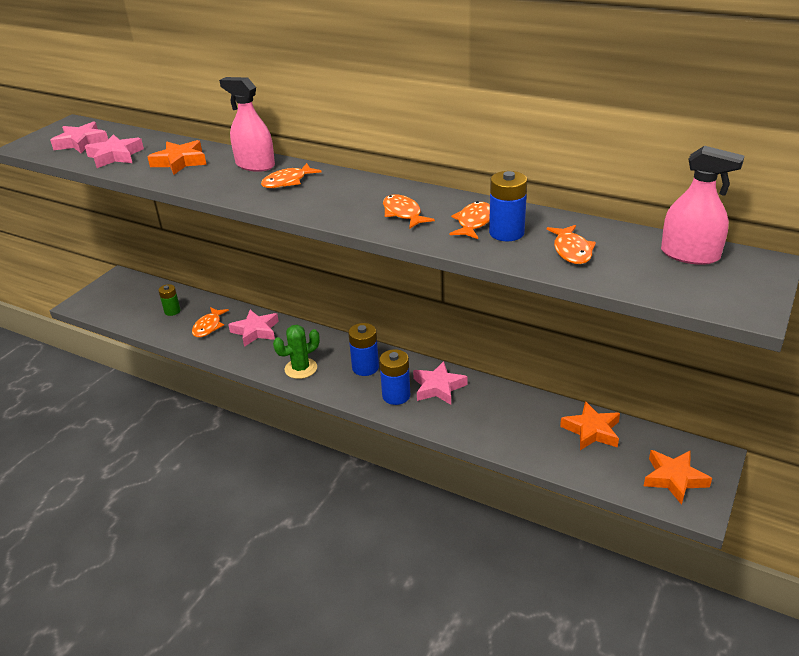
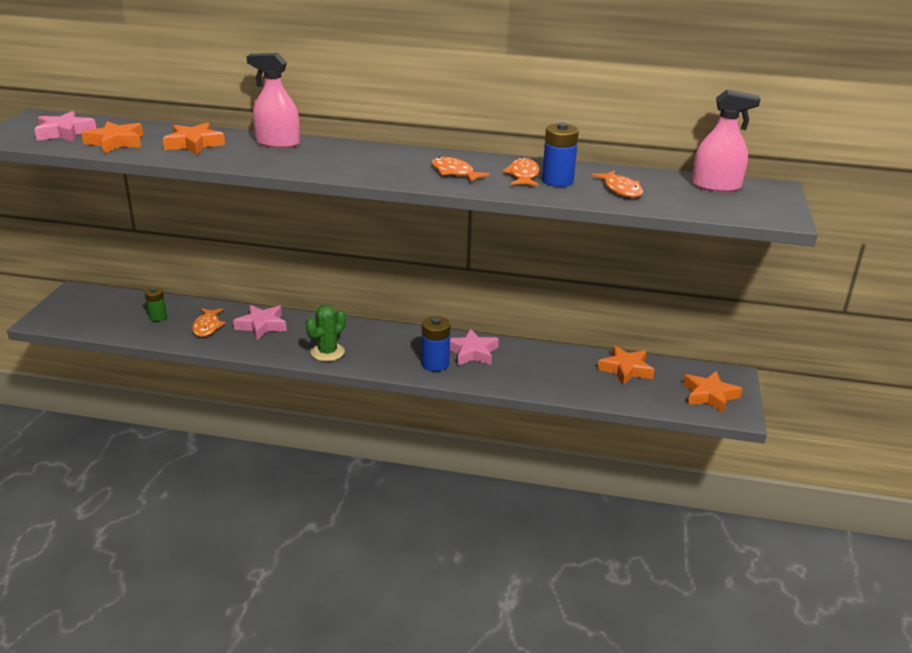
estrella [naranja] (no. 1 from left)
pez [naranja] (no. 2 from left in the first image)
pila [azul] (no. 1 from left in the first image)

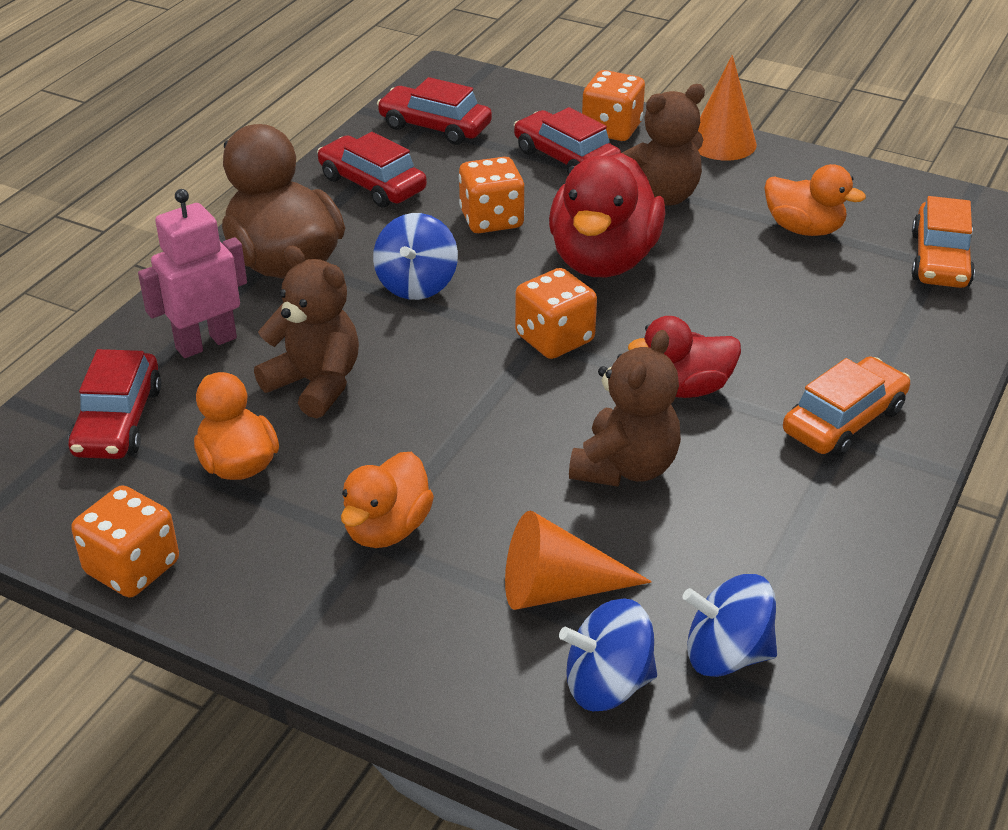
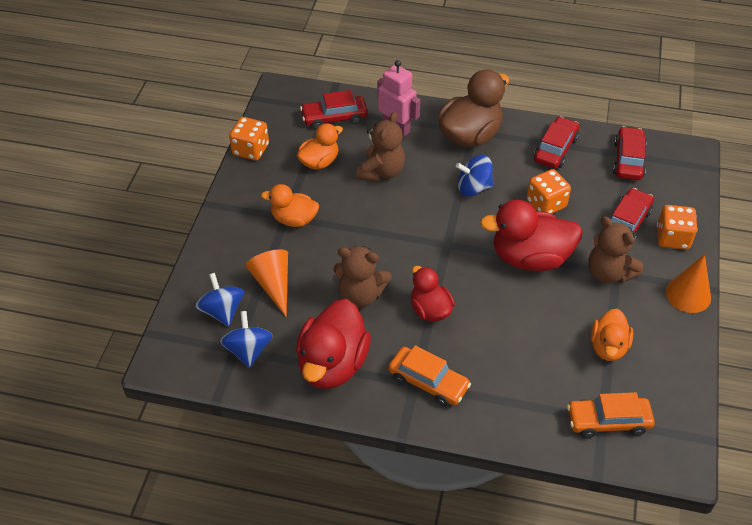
dado [naranja] (no. 3 from left in the first image)
pato [rojo] (no. 1 from left)

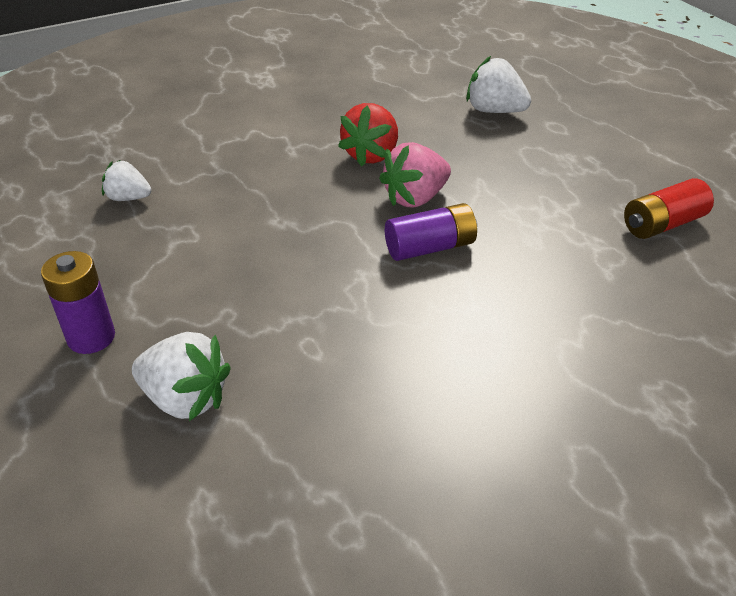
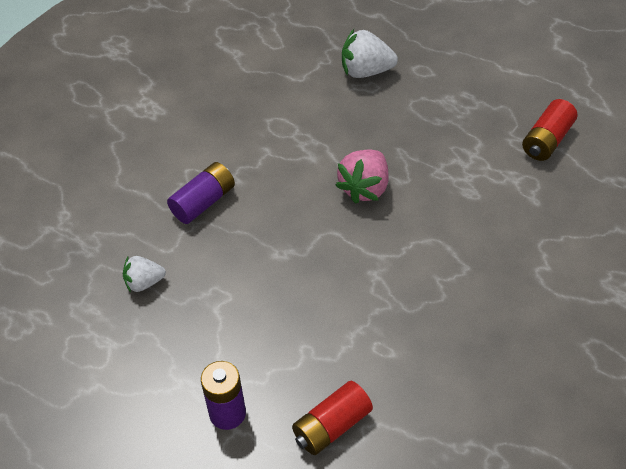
pila [rojo] (no. 1 from left)
fresa [rojo]
pila [morado] (no. 1 from left)

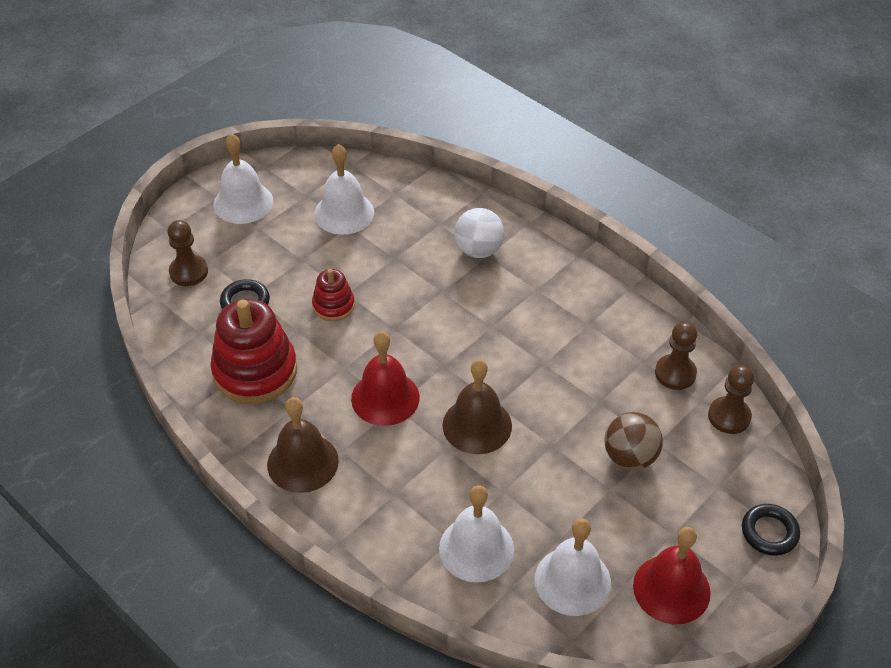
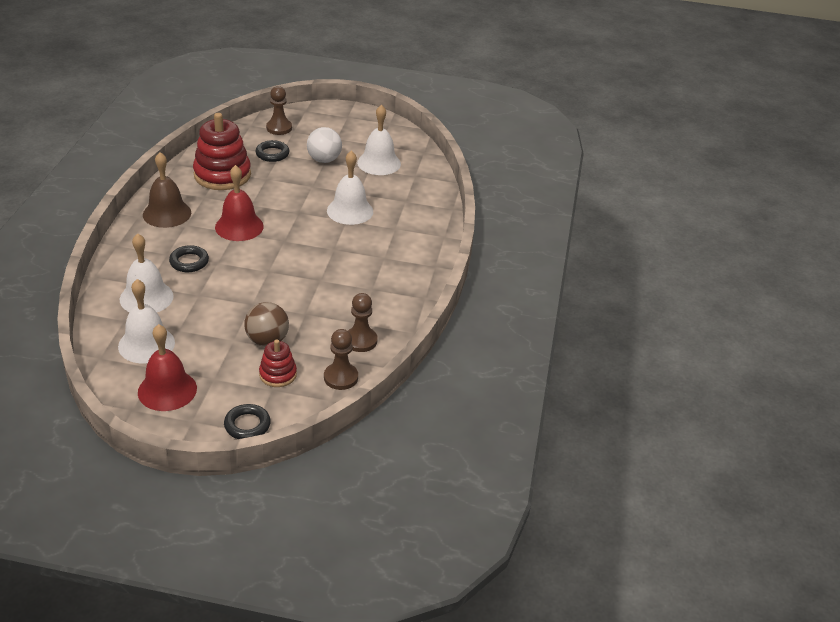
campana [blanco] (no. 3 from left)
juguete apilable [rojo] (no. 2 from left)
campana [marrón] (no. 2 from left in the first image)
pelota [blanco]
anillo [negro] (no. 1 from left)

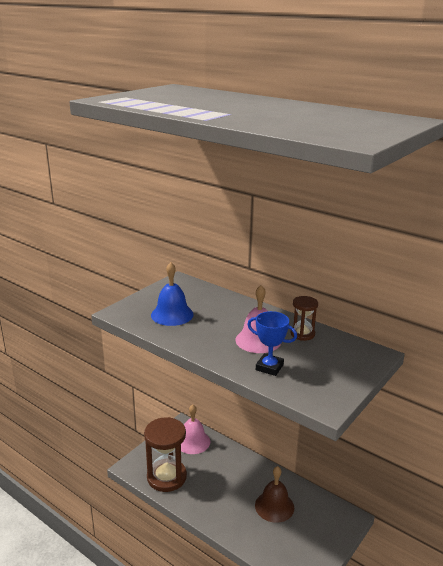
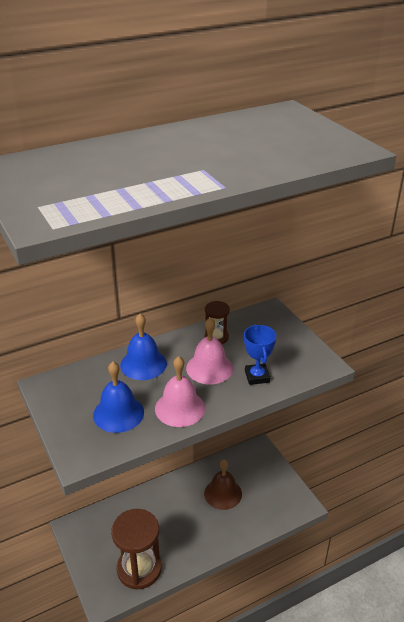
campana [rosa] (no. 1 from left)
trofeo [azul]
campana [azul] (no. 2 from left)

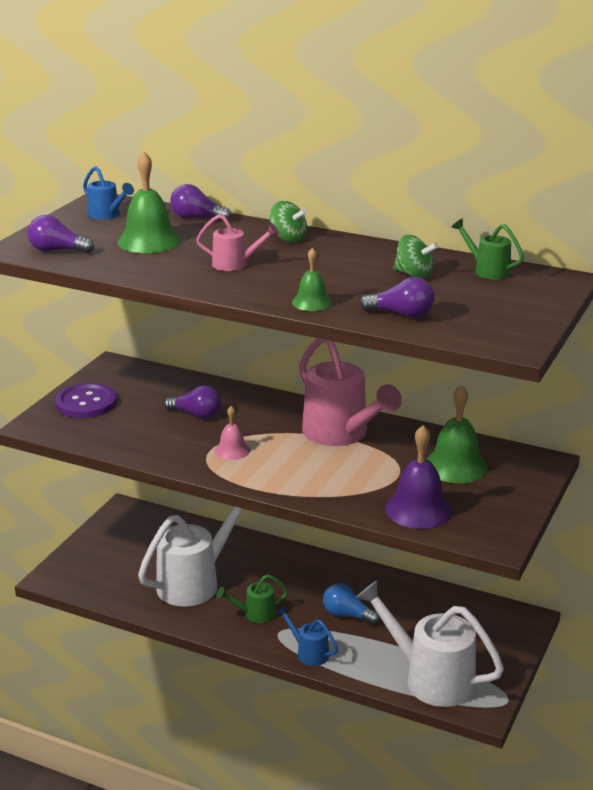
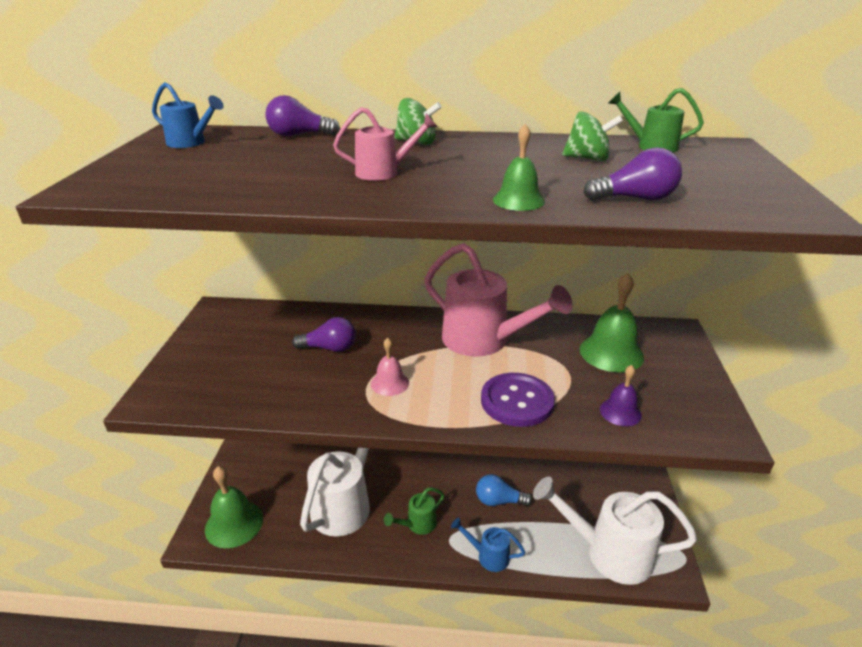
bombilla [morado] (no. 1 from left in the first image)
botón [morado]
campana [verde] (no. 1 from left)
campana [morado]

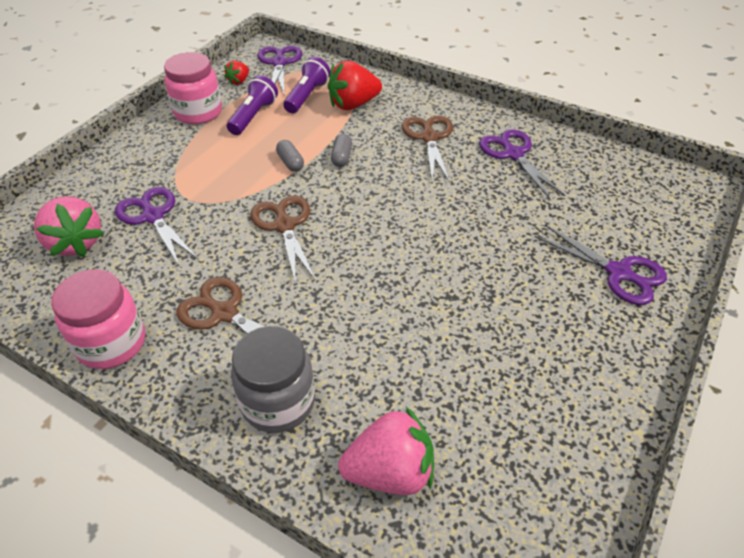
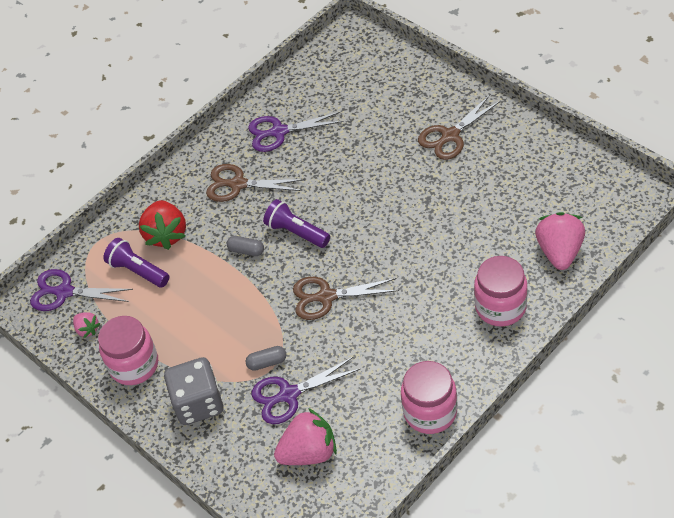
tijeras [marrón] (no. 3 from left)
fresa [rosa] (no. 1 from left)
lámpara de mano [morado] (no. 2 from left)
tarro [rosa] (no. 3 from left)
cápsula [gris] (no. 2 from left)
tijeras [morado] (no. 4 from left in the first image)
dado [gris]

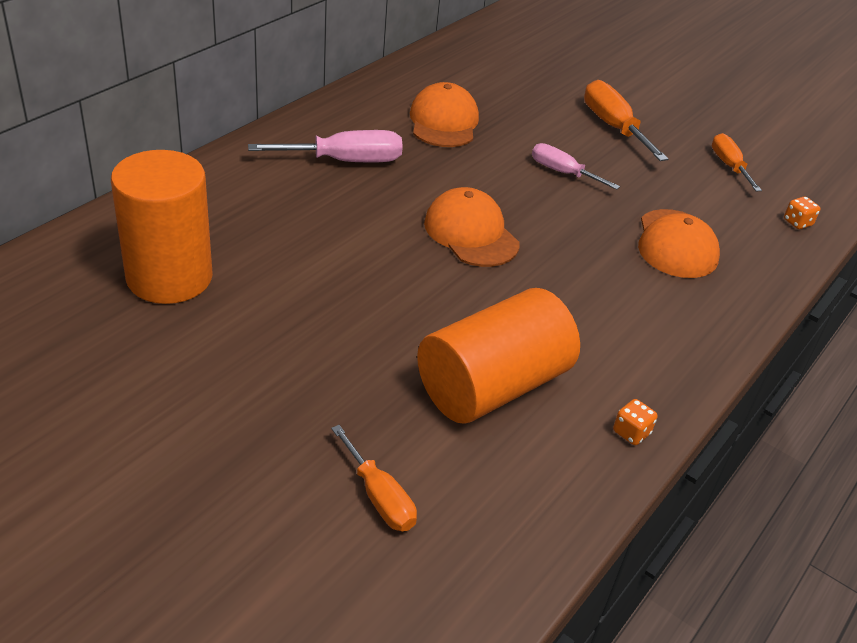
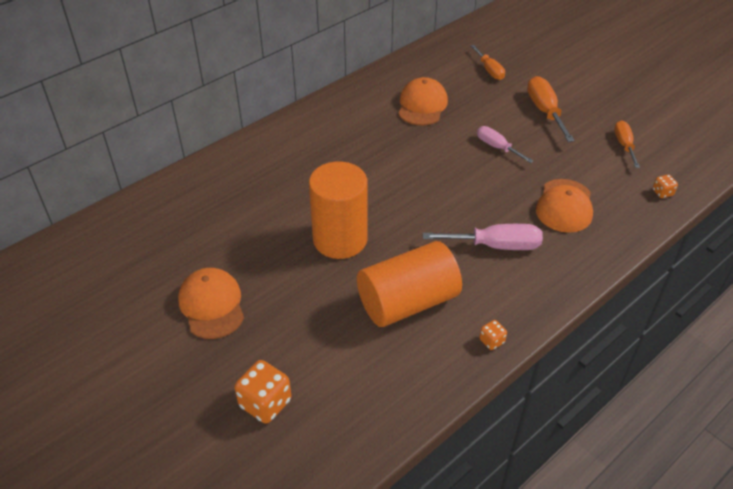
cilindro [naranja] (no. 1 from left)
destornillador [rosa] (no. 1 from left)
destornillador [naranja] (no. 1 from left)
gorra [naranja] (no. 1 from left)
dado [naranja] (no. 1 from left)

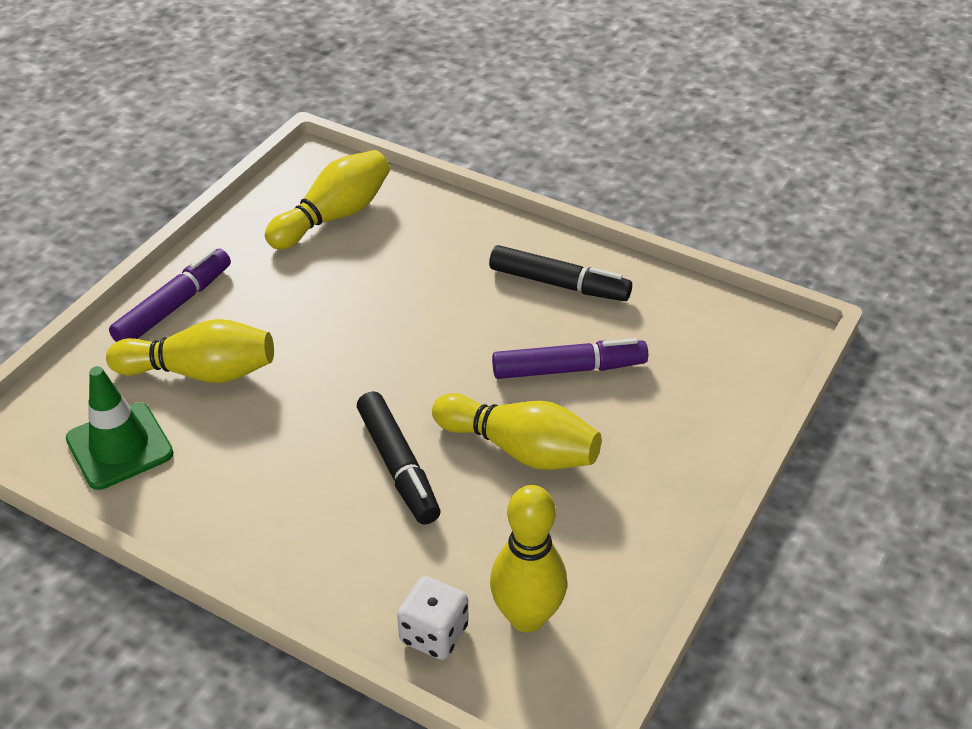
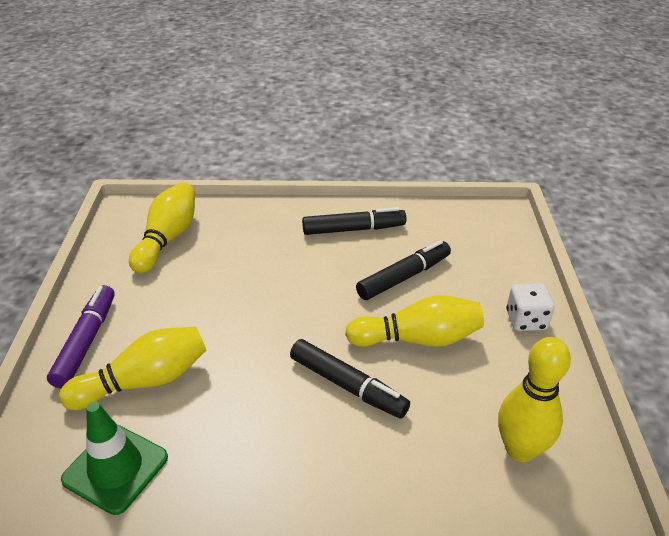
dado [blanco]
rotulador [negro] (no. 3 from left)

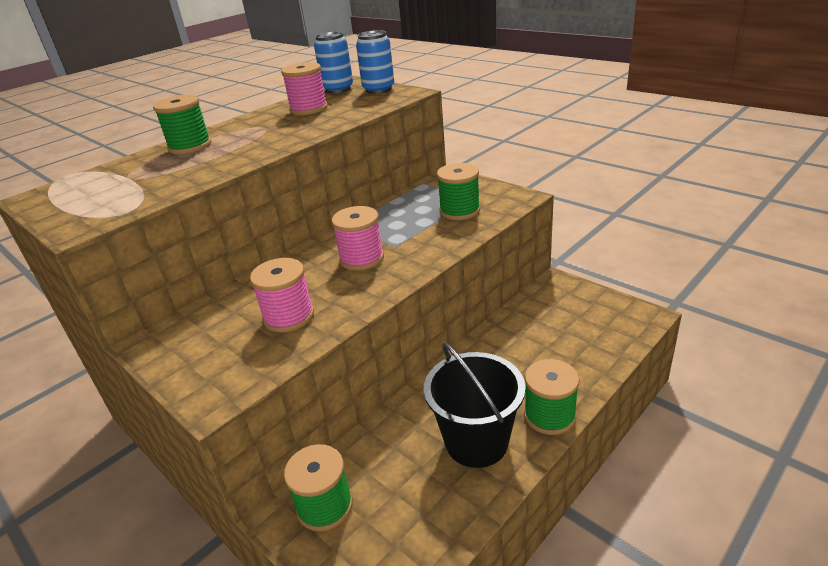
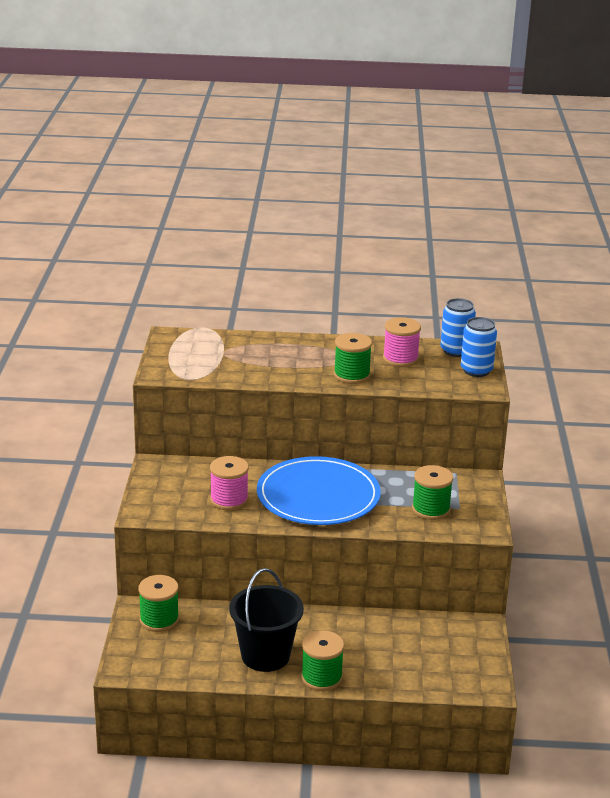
carrete [verde] (no. 3 from left)
plato [azul]

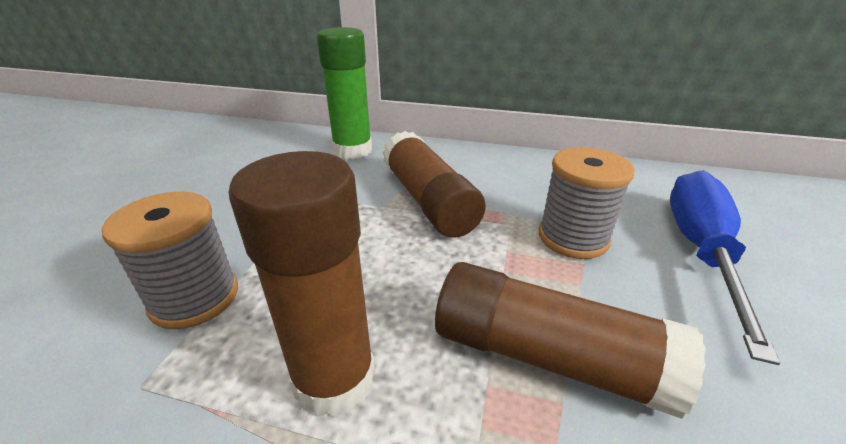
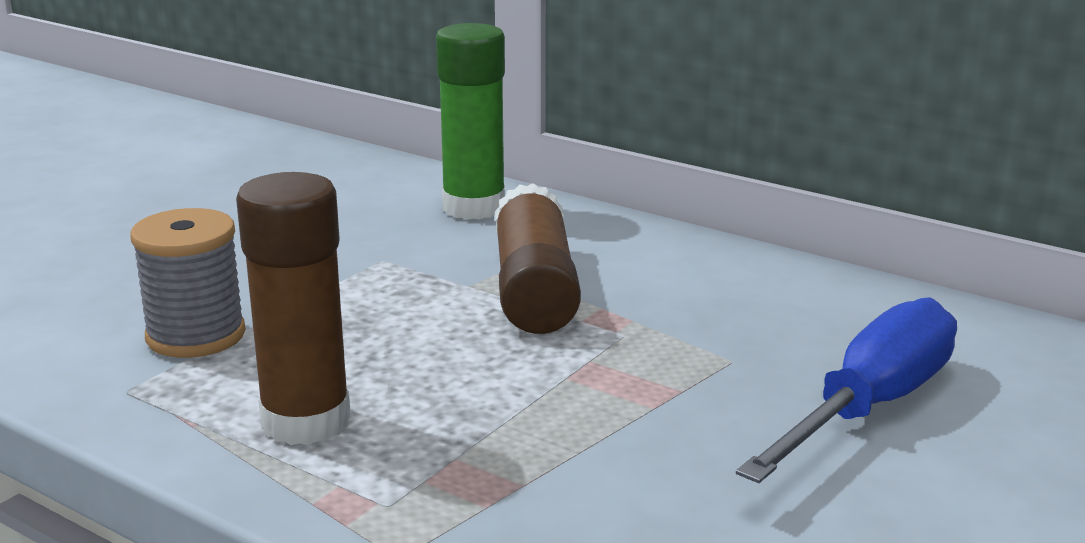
barra de pegamento [marrón] (no. 3 from left in the first image)
carrete [gris] (no. 2 from left in the first image)

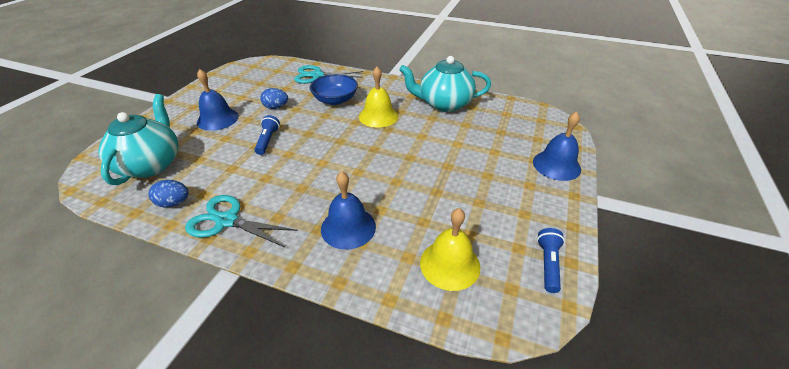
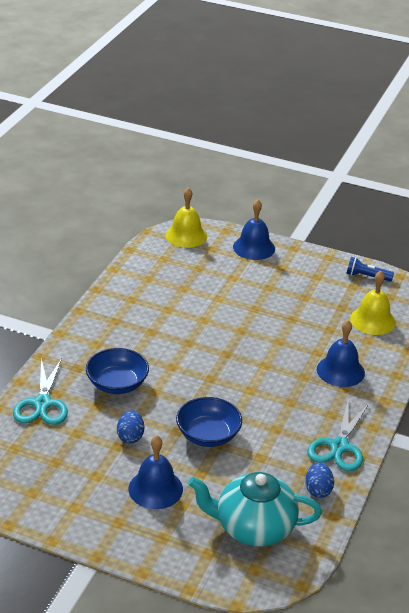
cuenco [azul] (no. 2 from left)
campana [amarillo] (no. 1 from left)
tetera [turquesa] (no. 2 from left in the first image)

